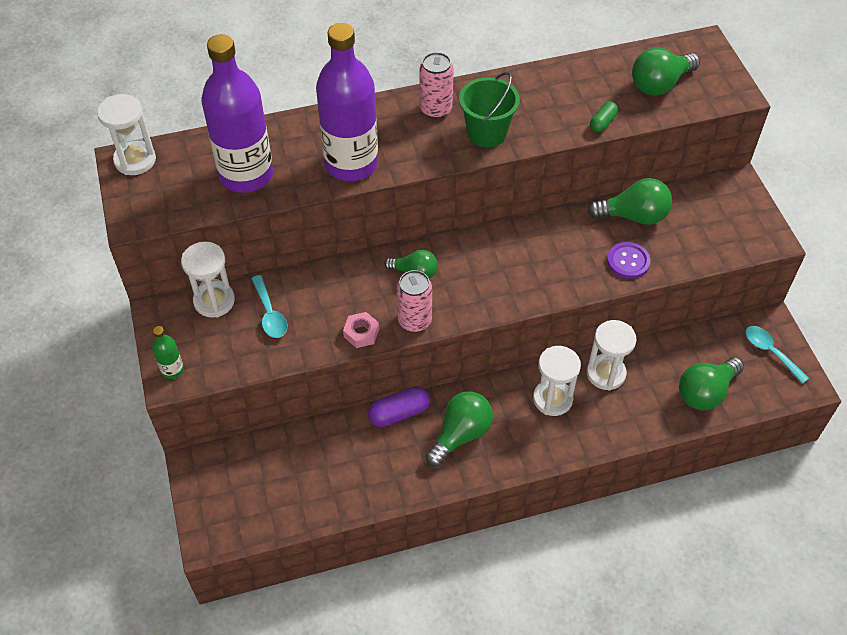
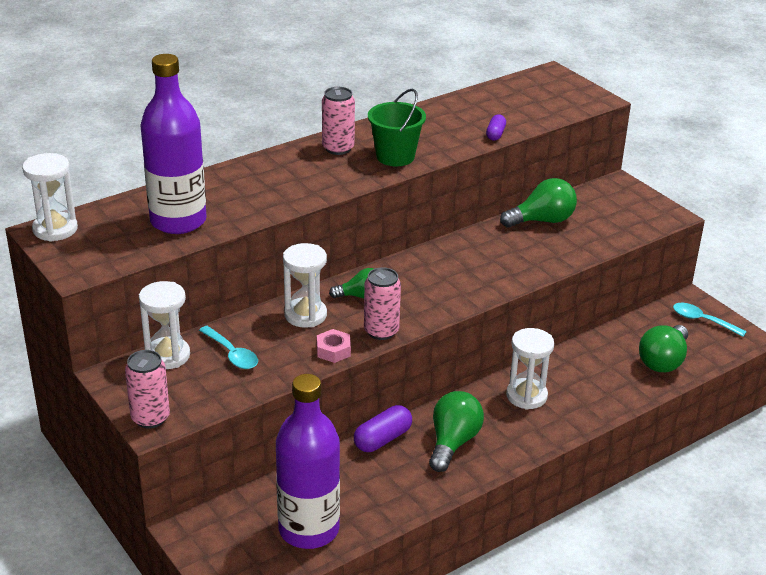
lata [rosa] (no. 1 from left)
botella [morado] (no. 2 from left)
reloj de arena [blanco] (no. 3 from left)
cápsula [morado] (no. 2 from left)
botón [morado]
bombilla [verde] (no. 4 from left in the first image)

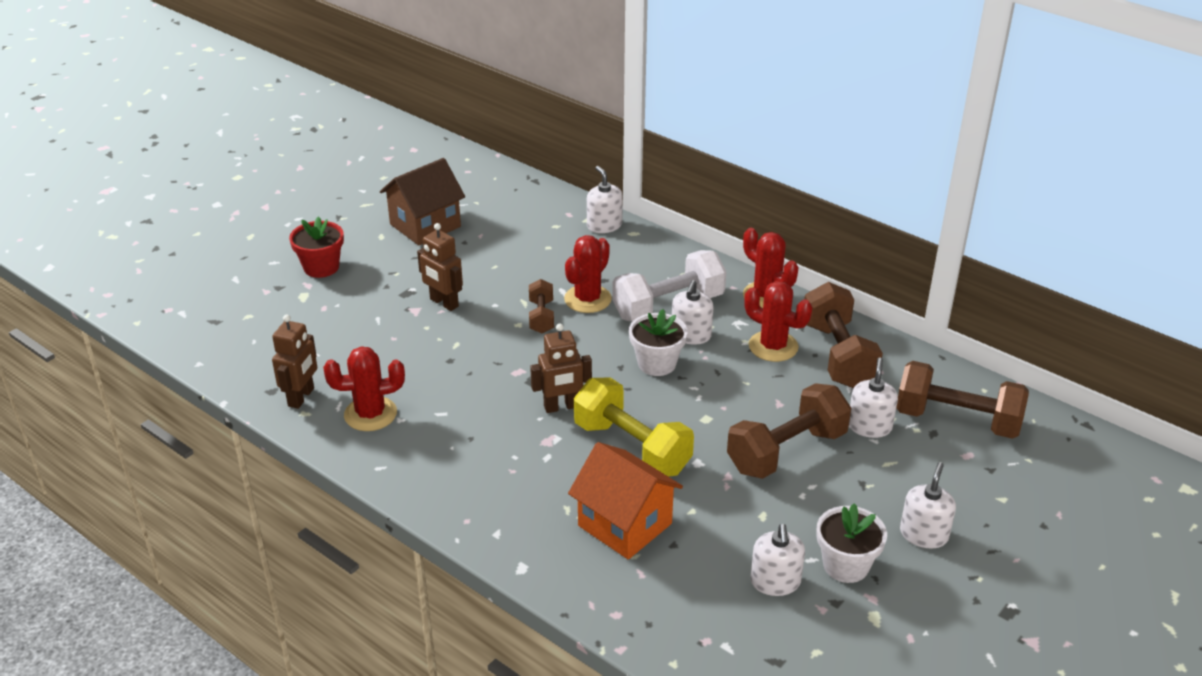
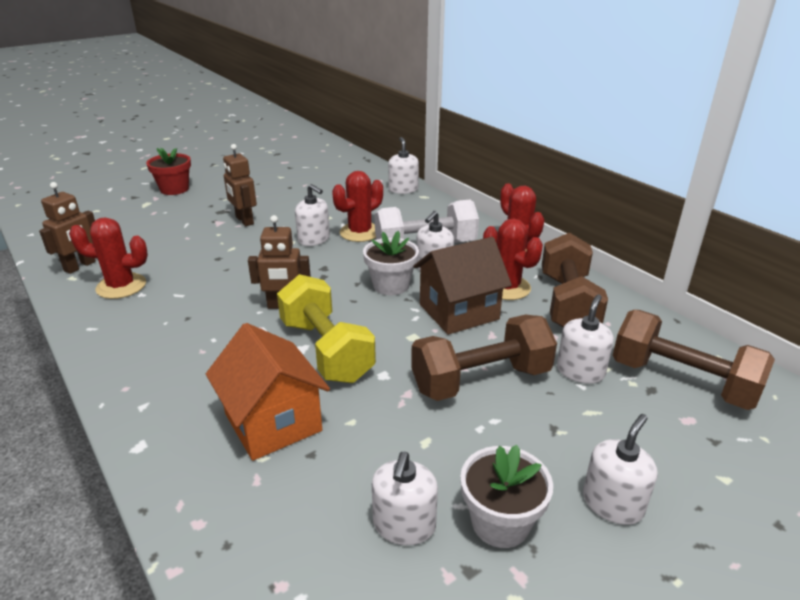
casa [marrón]
dispensador de jabón [blanco] (no. 1 from left)

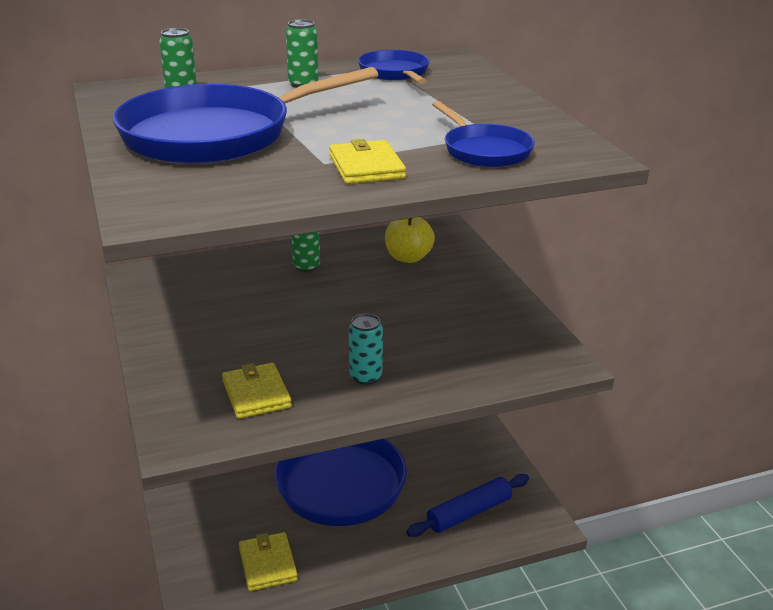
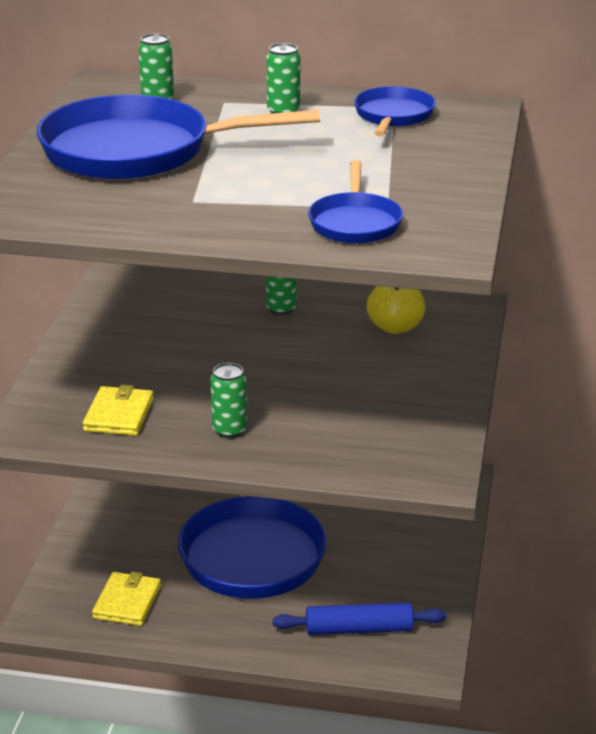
cartera [amarillo] (no. 3 from left in the first image)
lata [verde] (no. 2 from left)

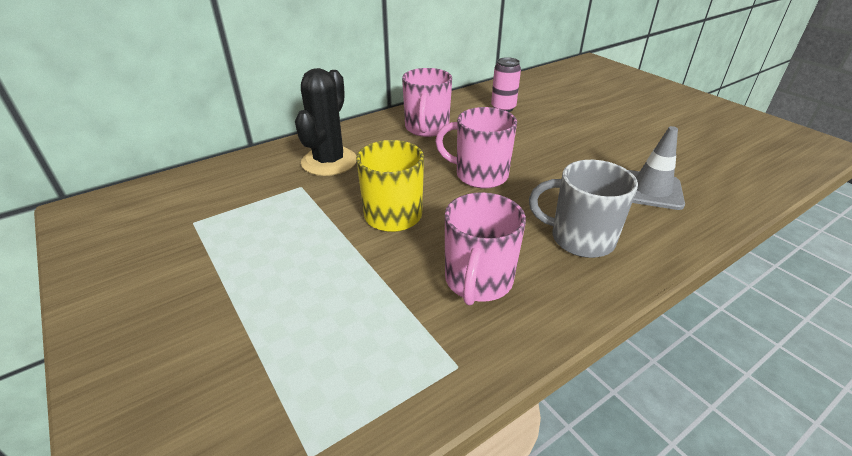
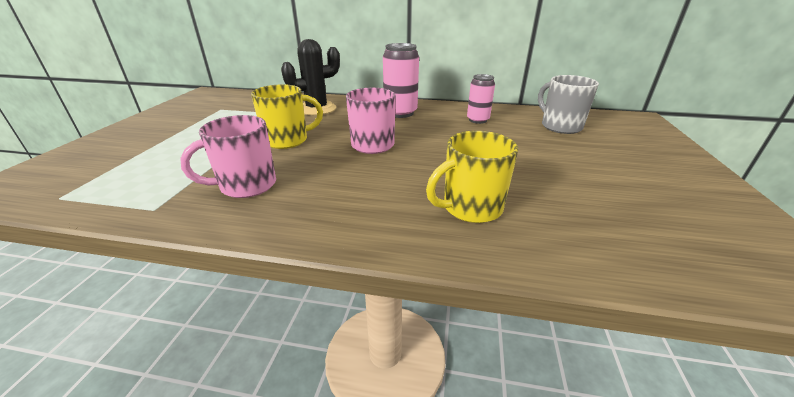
lata [rosa] (no. 1 from left)
taza [gris]
taza [amarillo] (no. 2 from left)

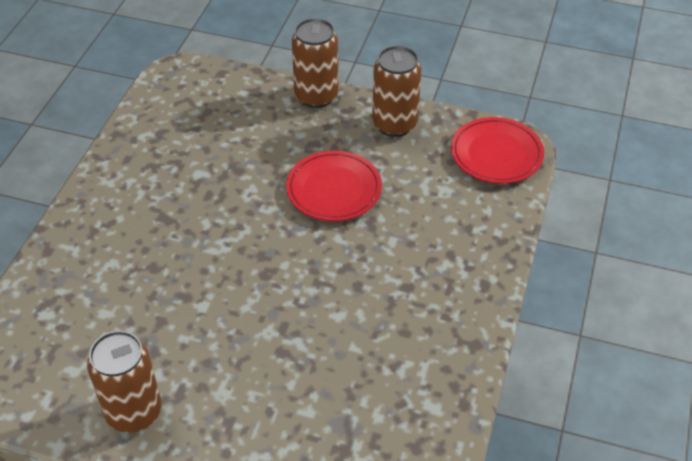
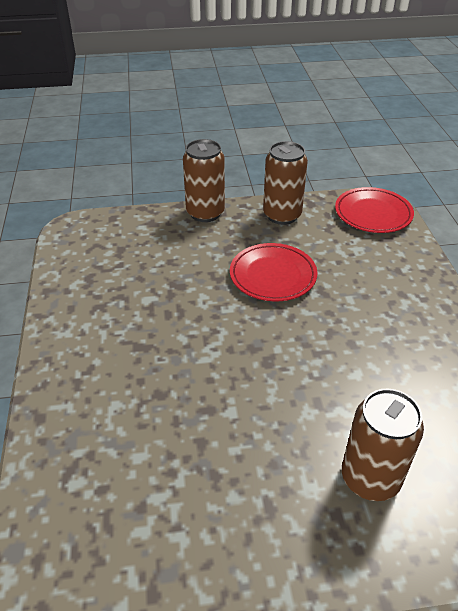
lata [marrón] (no. 3 from left)

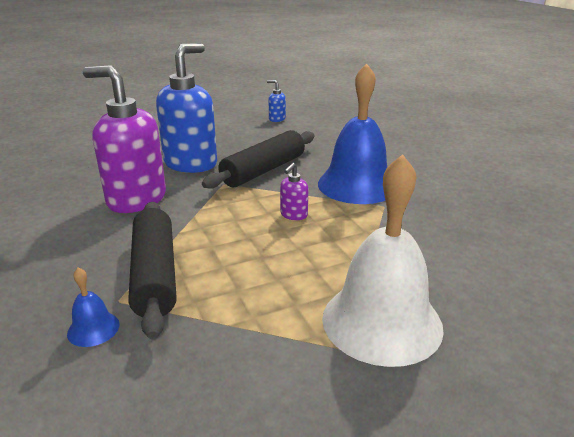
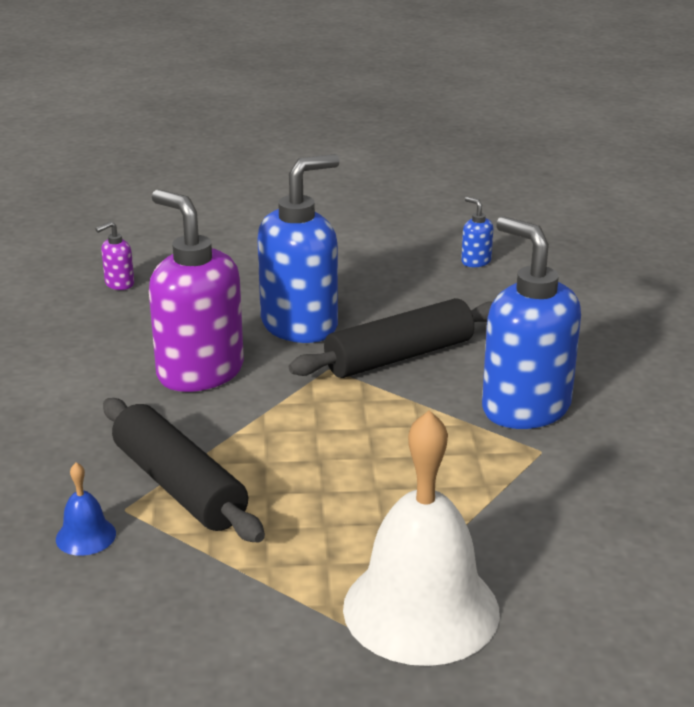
rodillo [negro] (no. 1 from left)
dispensador de jabón [morado] (no. 1 from left)
dispensador de jabón [azul] (no. 3 from left)

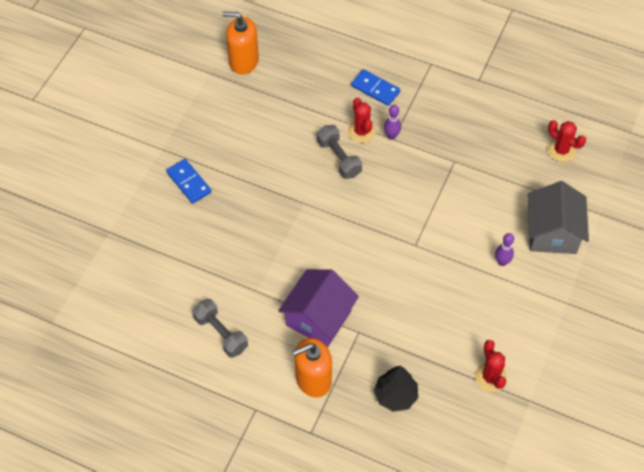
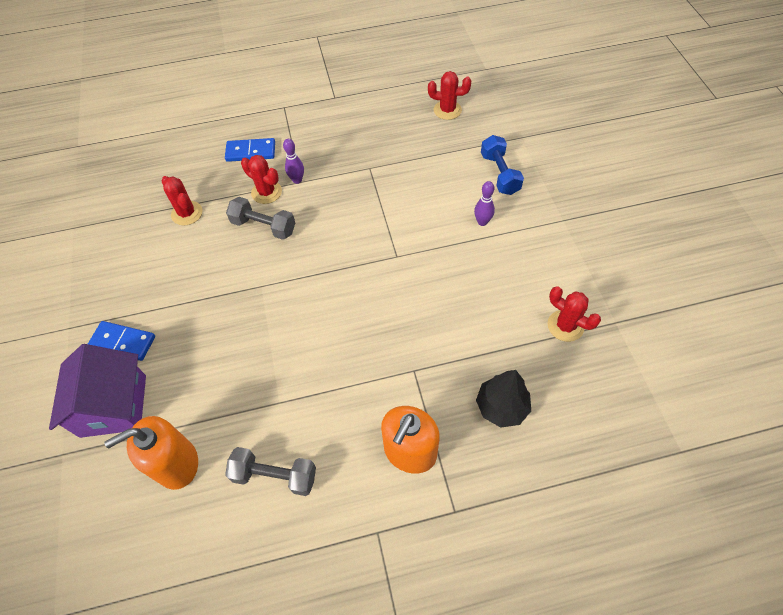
dispensador de jabón [naranja] (no. 1 from left)
casa [morado]
mancuerna [azul]
cactus [rojo] (no. 1 from left)

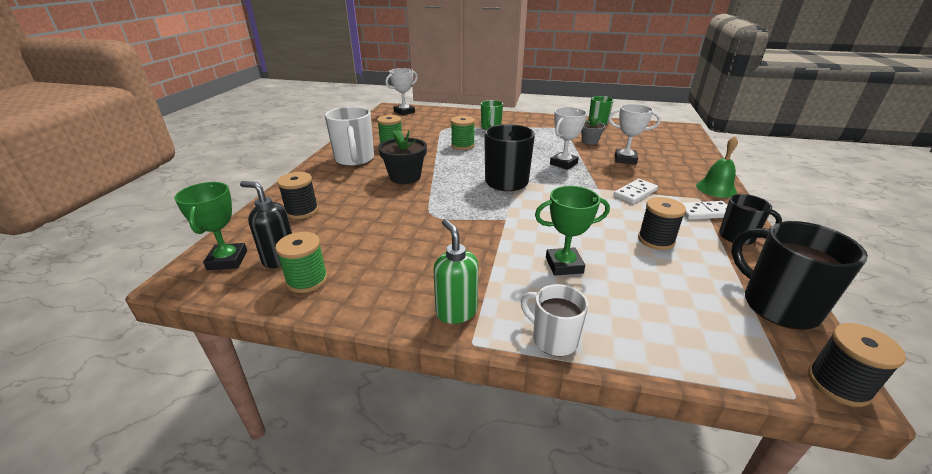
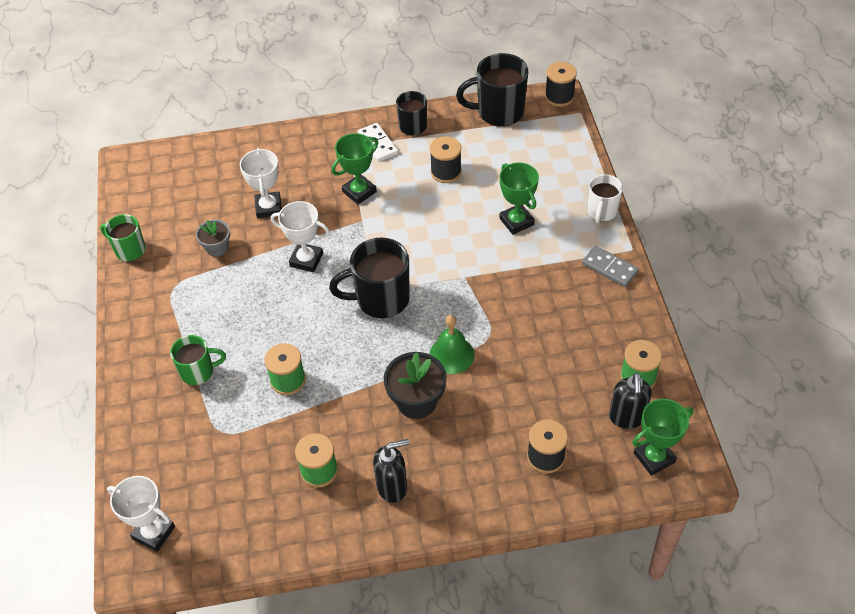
dispensador de jabón [negro] (no. 1 from left)
ficha de dominó [gris]
trofeo [verde] (no. 1 from left)
campana [verde]
taza [negro] (no. 3 from left)

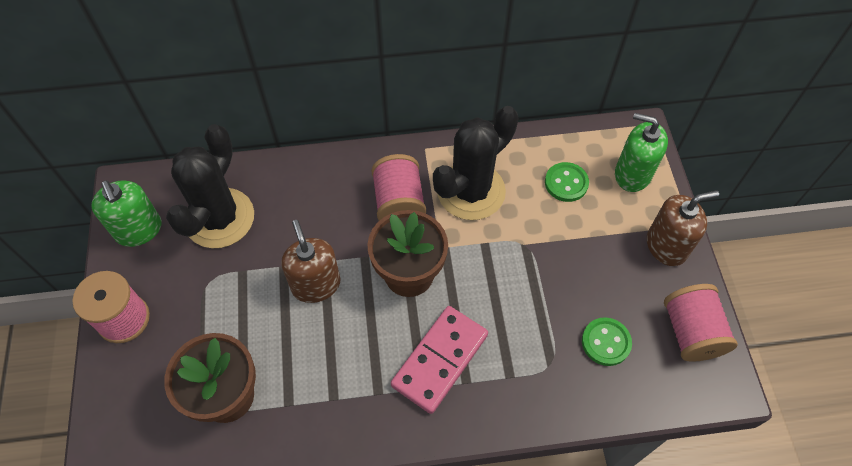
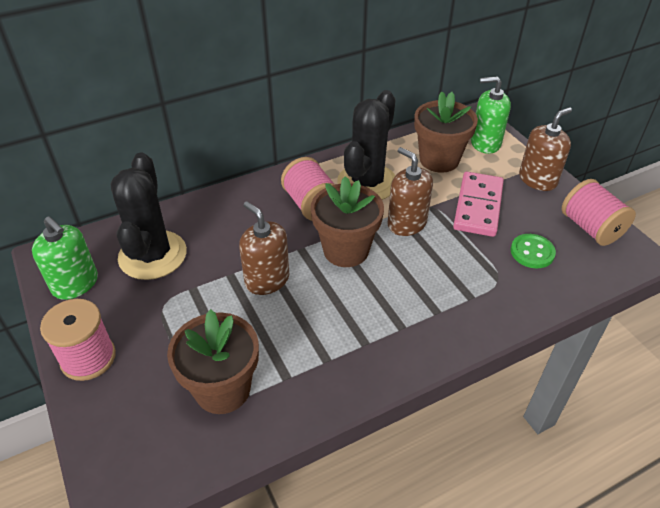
ficha de dominó [rosa]
maceta [marrón] (no. 3 from left)
dispensador de jabón [marrón] (no. 2 from left)

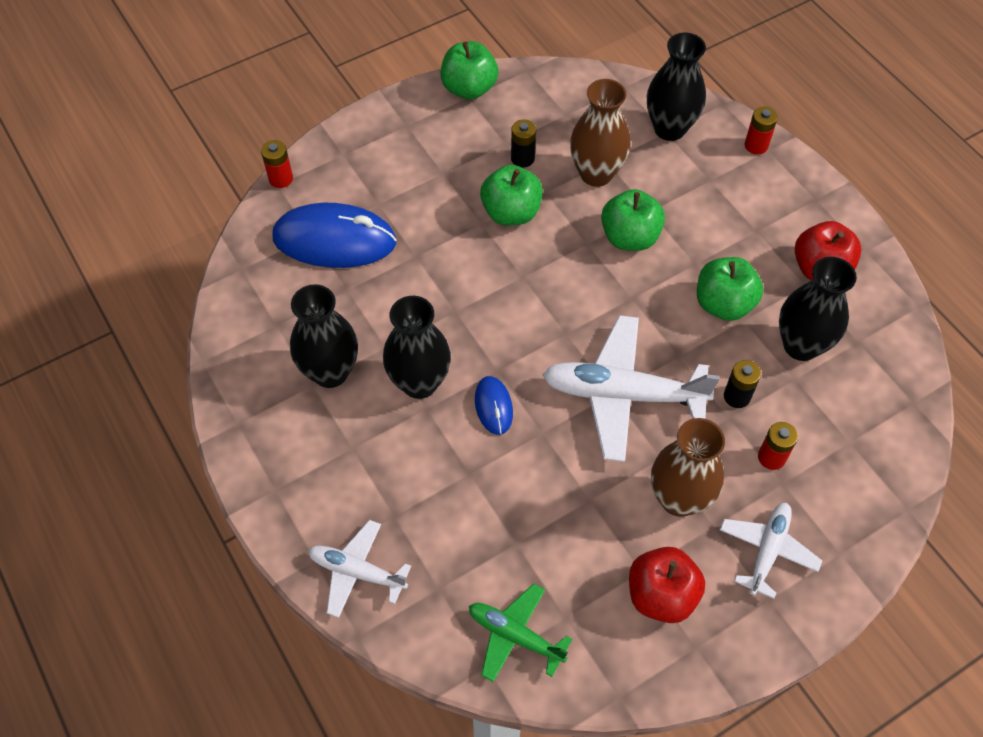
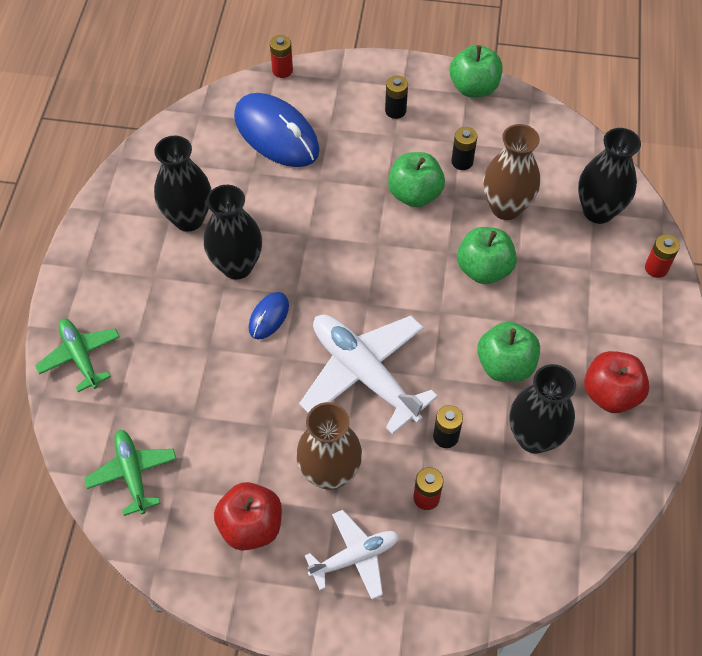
avión [verde] (no. 1 from left)
pila [negro] (no. 1 from left)

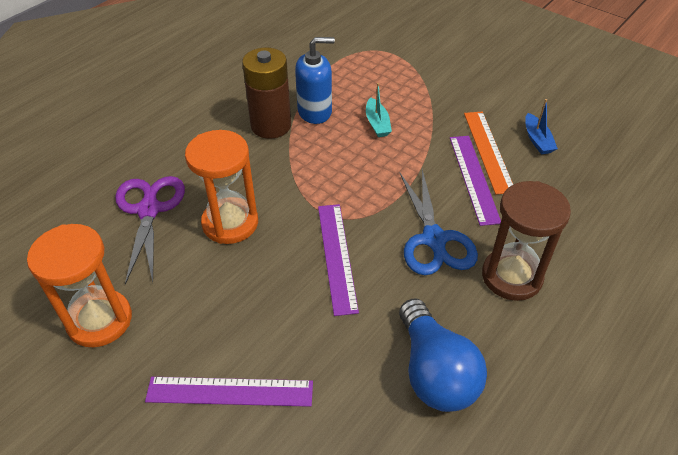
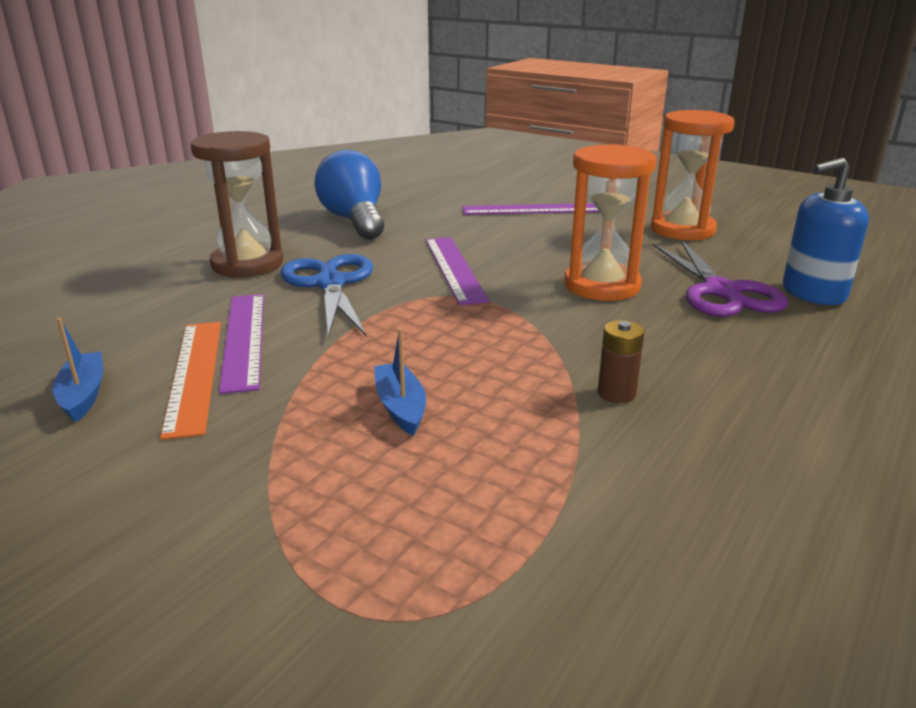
pila [marrón]
dispensador de jabón [azul]
barco [azul] (no. 2 from left)

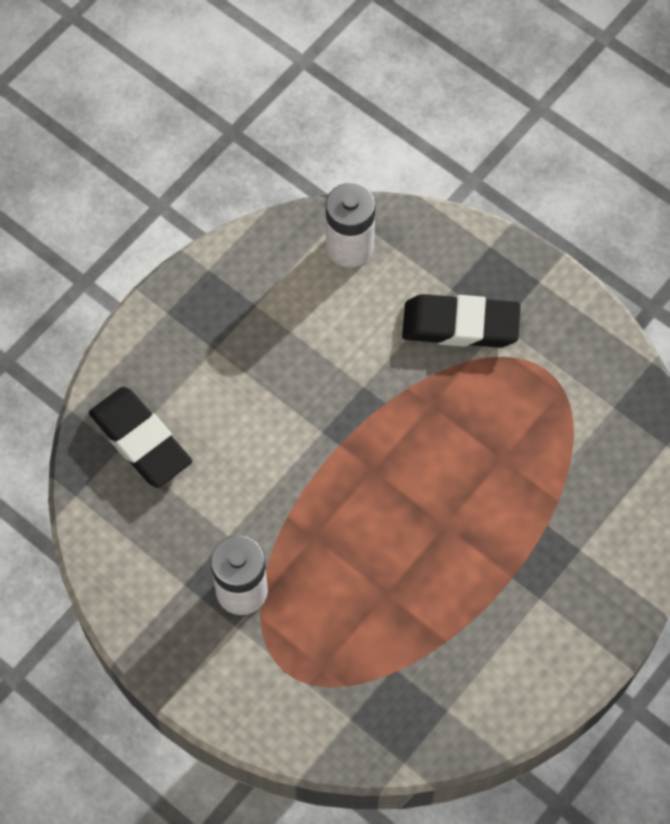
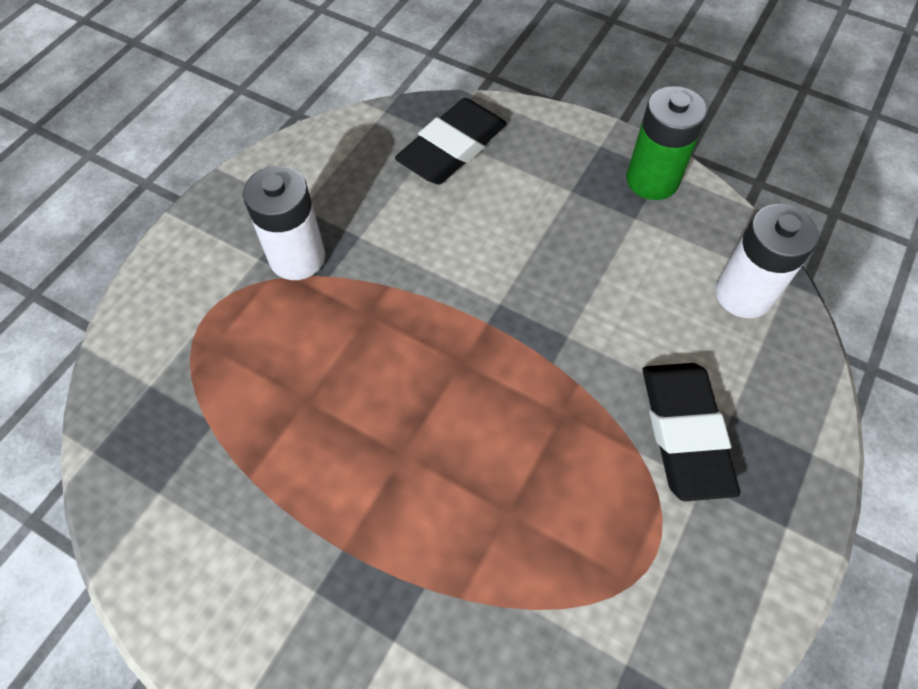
pila [verde]

